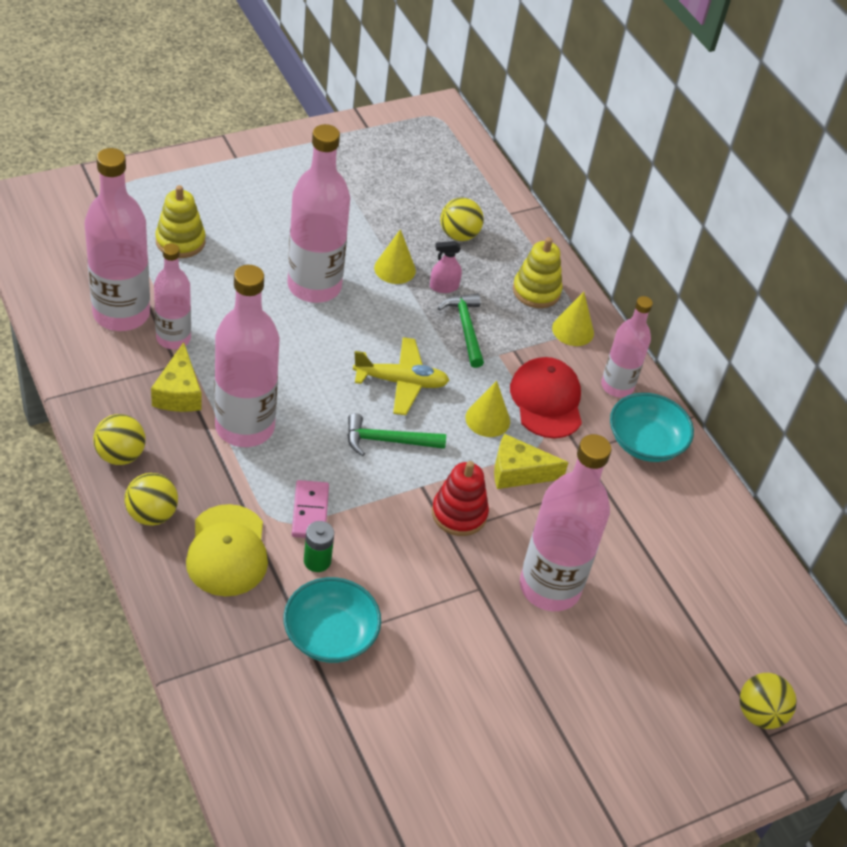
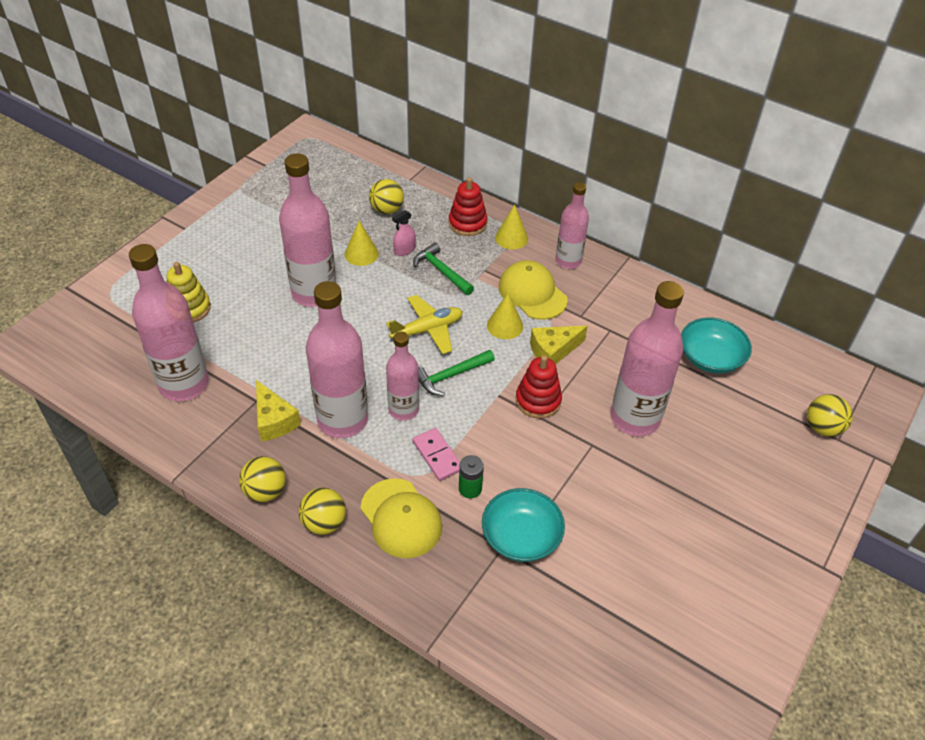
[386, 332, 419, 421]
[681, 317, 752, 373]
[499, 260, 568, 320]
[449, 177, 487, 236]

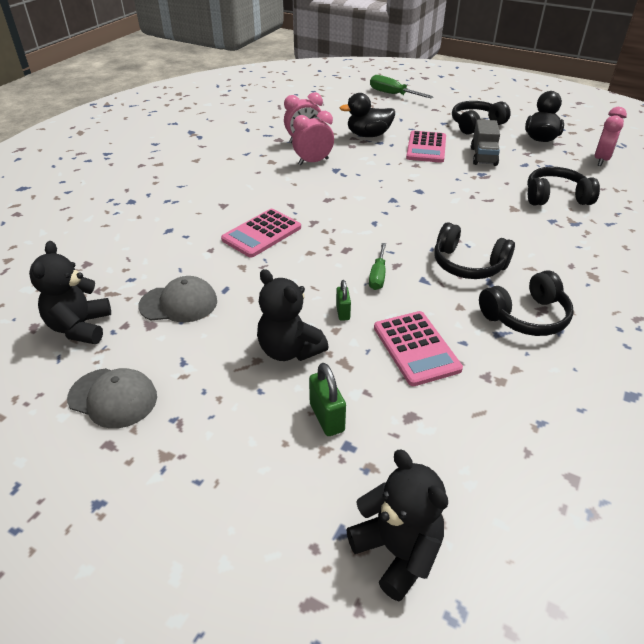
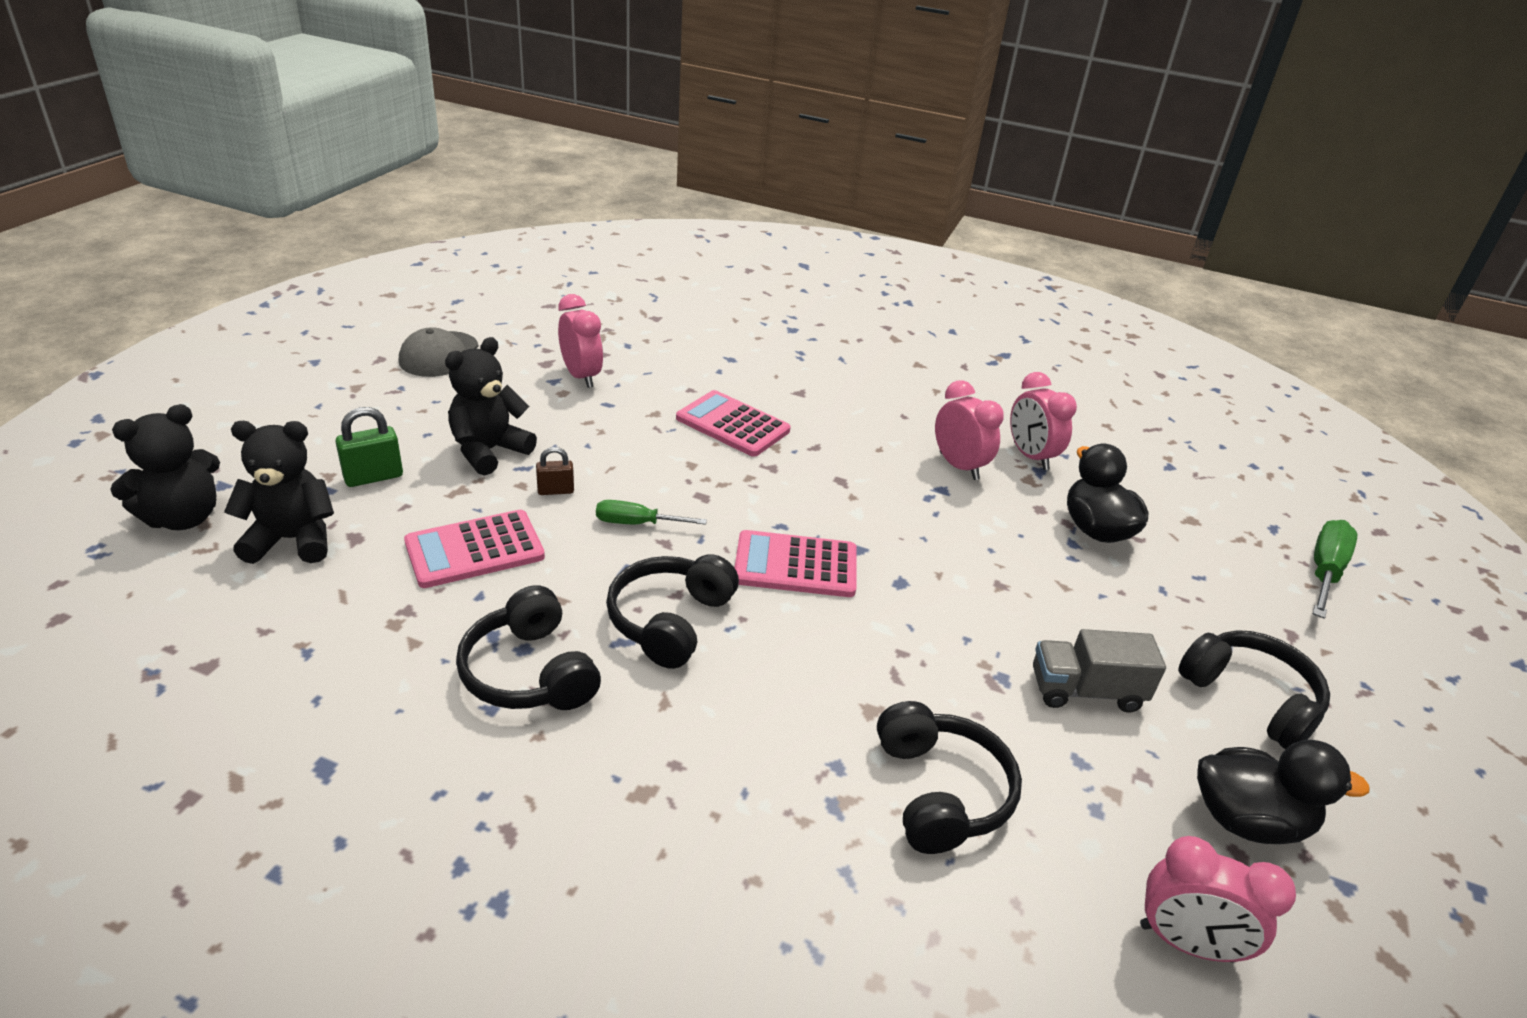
[224, 421, 334, 564]
[734, 530, 857, 597]
[558, 294, 603, 388]
[536, 447, 574, 495]

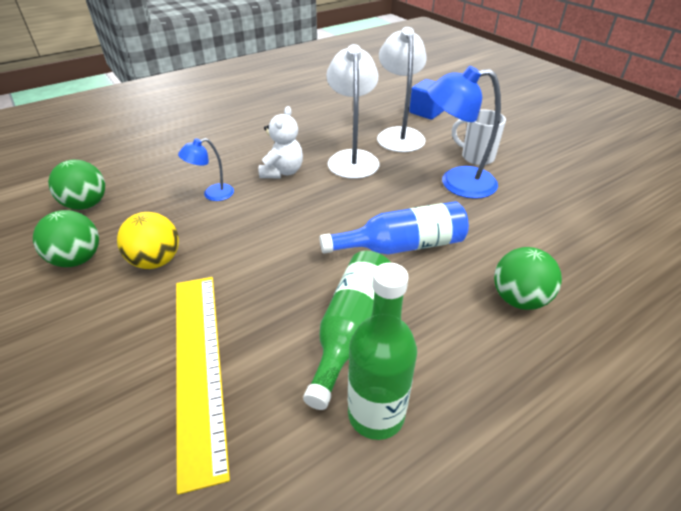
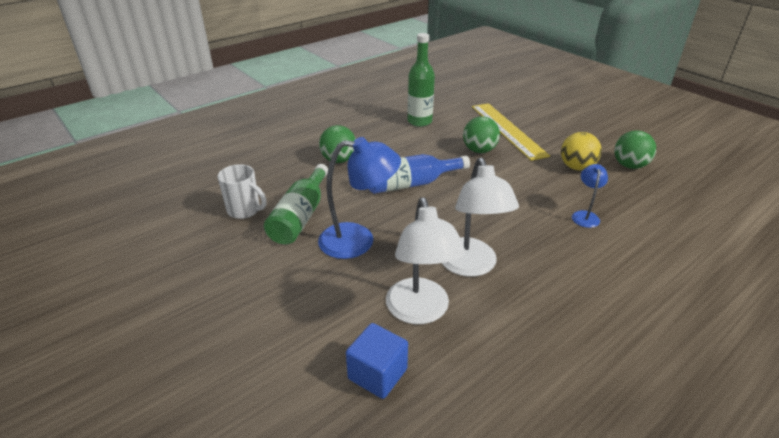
[259, 106, 303, 178] (first image)
[463, 116, 500, 153]
[264, 164, 328, 245]
[218, 164, 267, 219]
[572, 164, 608, 228]

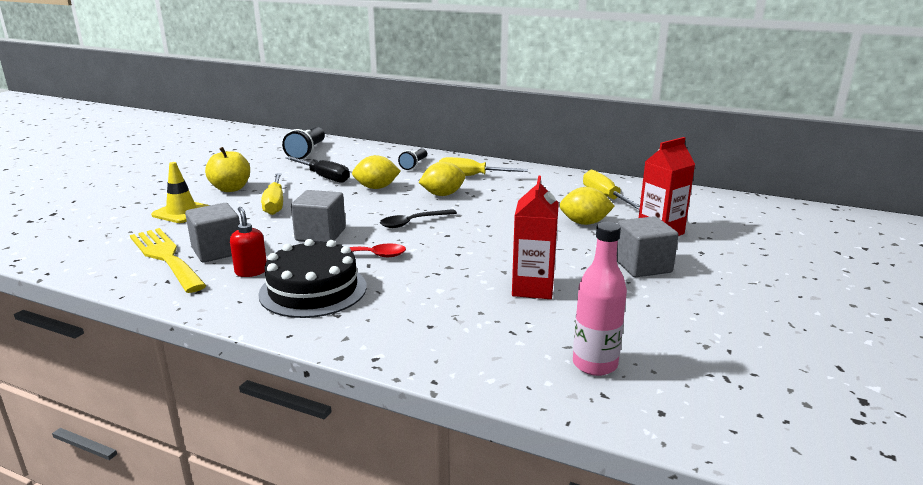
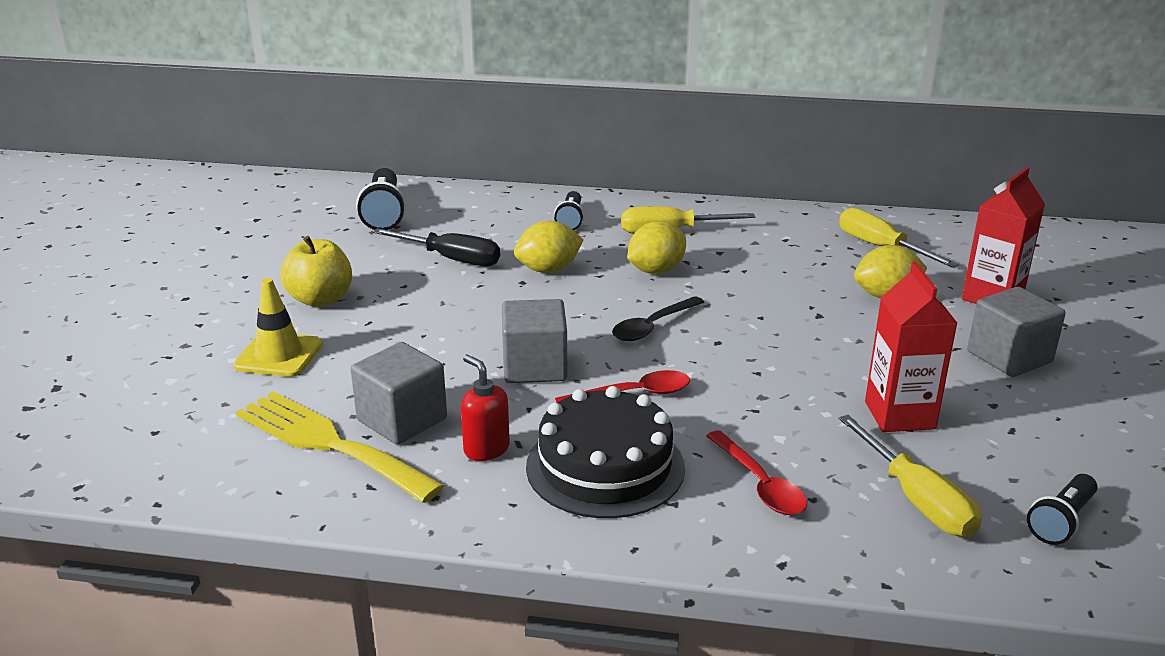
[706, 430, 807, 515]
[838, 415, 982, 537]
[1027, 474, 1098, 545]

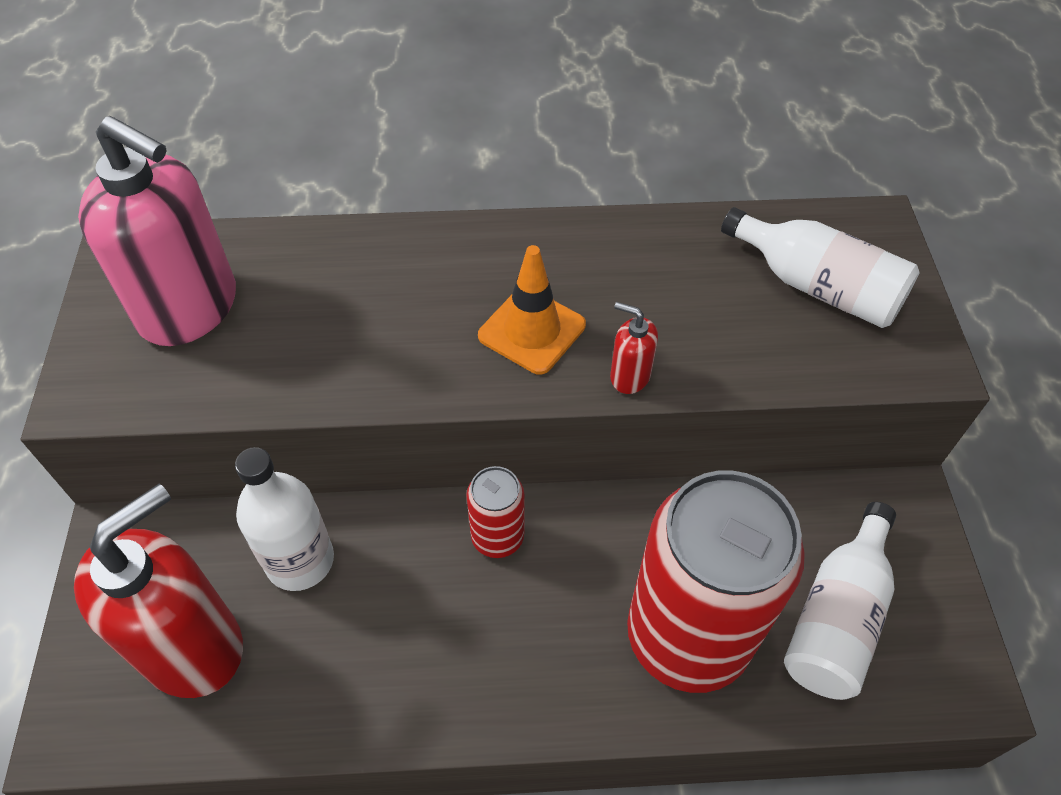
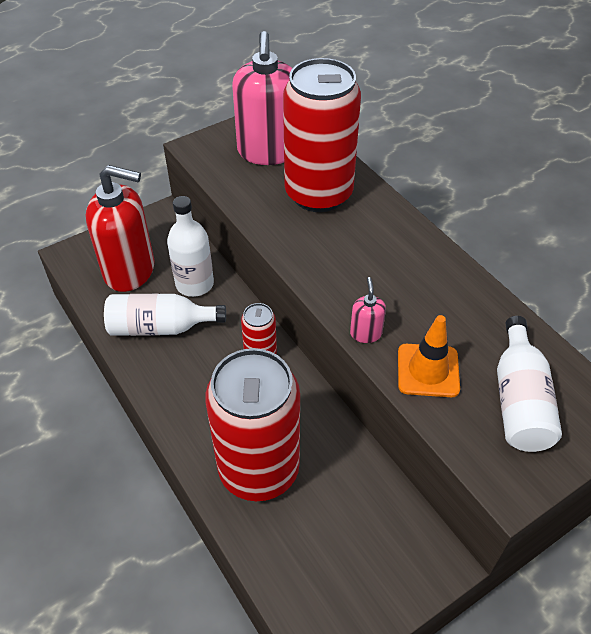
[283, 58, 361, 212]
[398, 315, 460, 397]
[104, 294, 226, 336]
[350, 277, 386, 343]

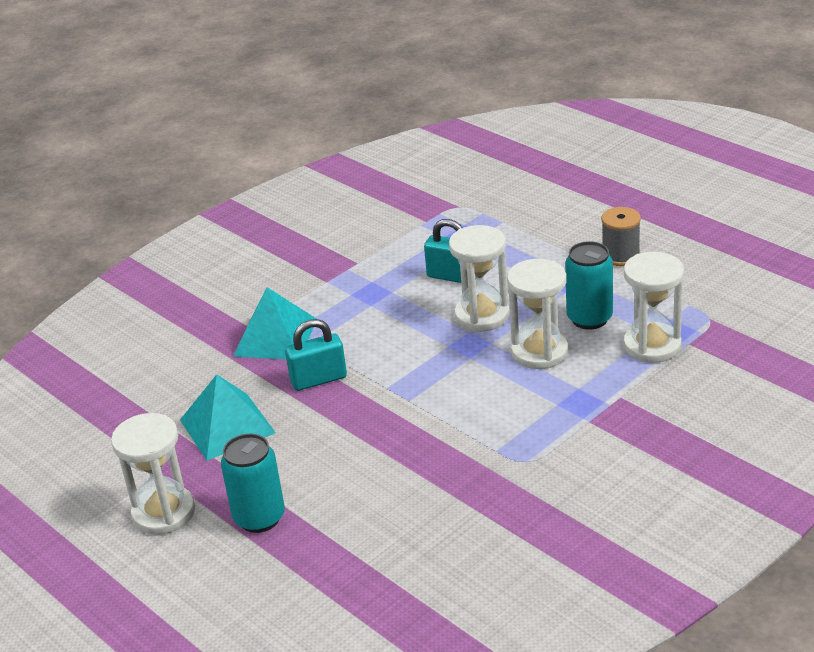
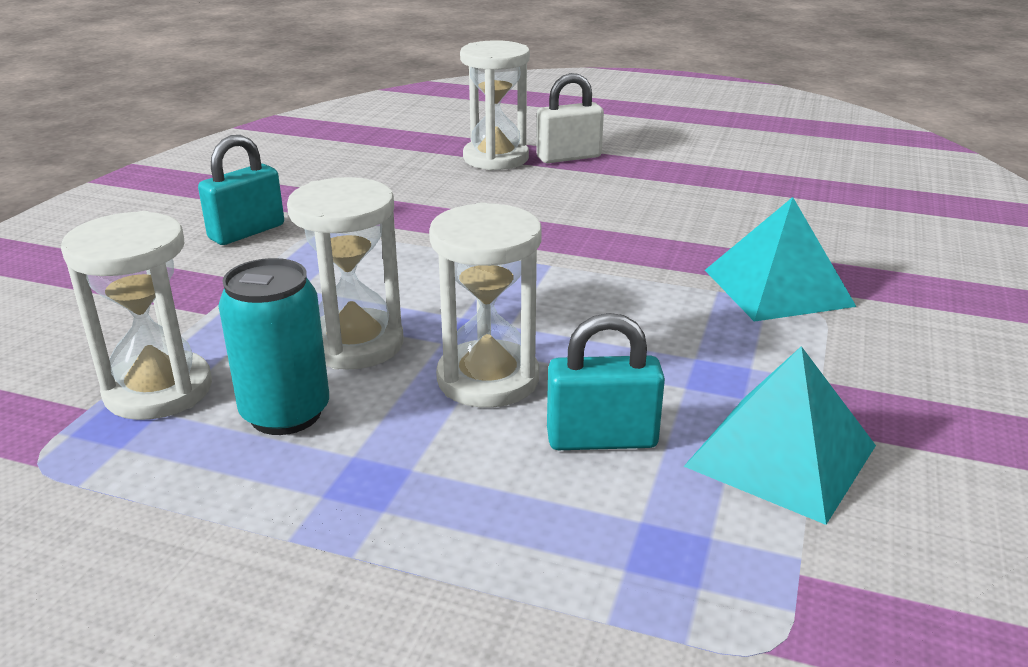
[601, 207, 641, 266] (first image)
[460, 40, 530, 170]
[684, 346, 876, 525]
[198, 135, 284, 245]
[536, 73, 604, 163]

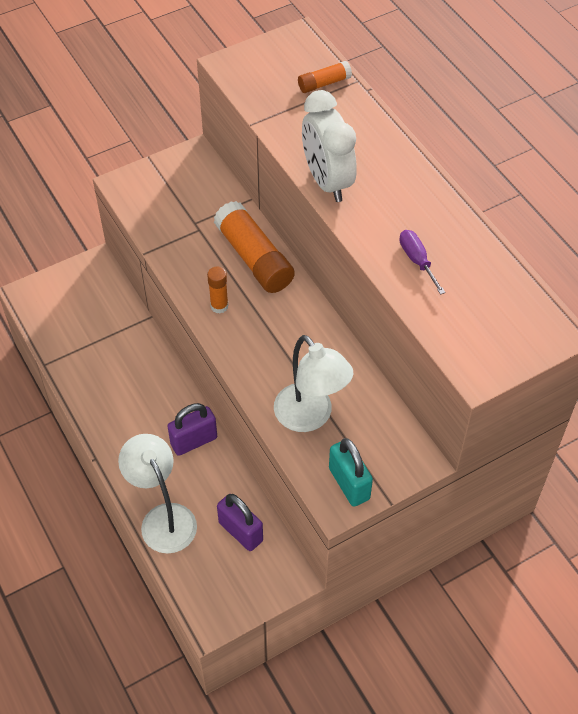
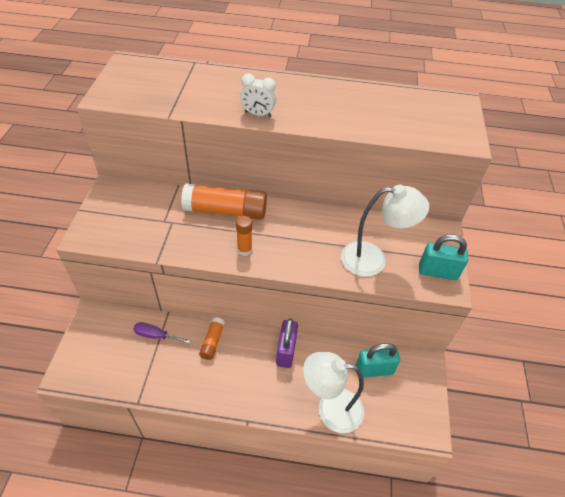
[199, 317, 225, 360]
[133, 322, 190, 343]
[356, 343, 400, 378]
[240, 74, 276, 117]

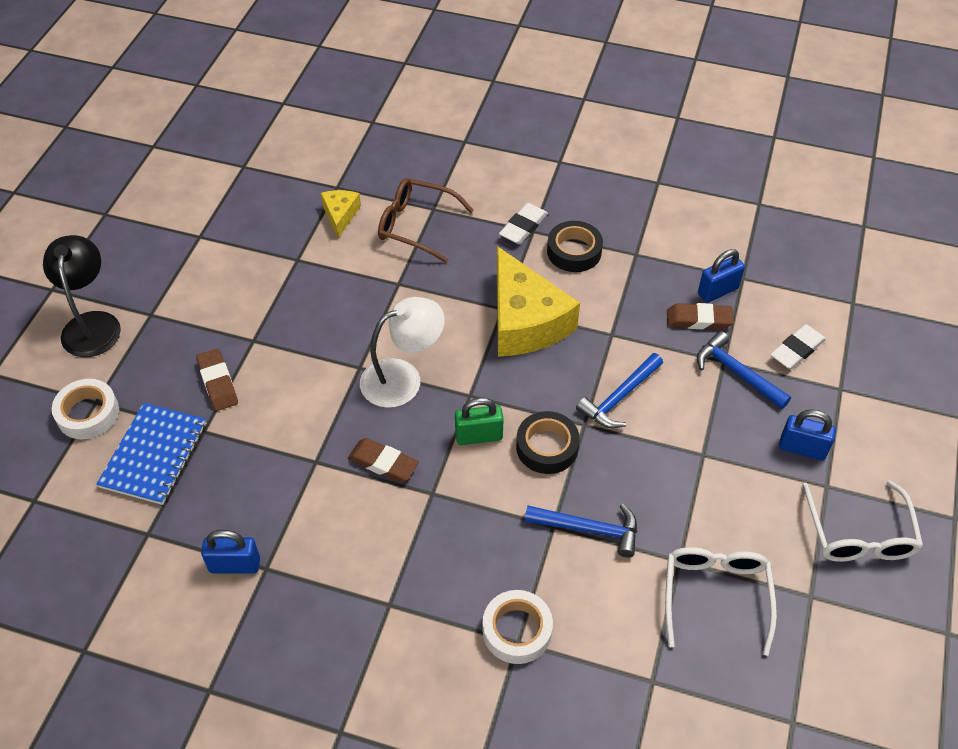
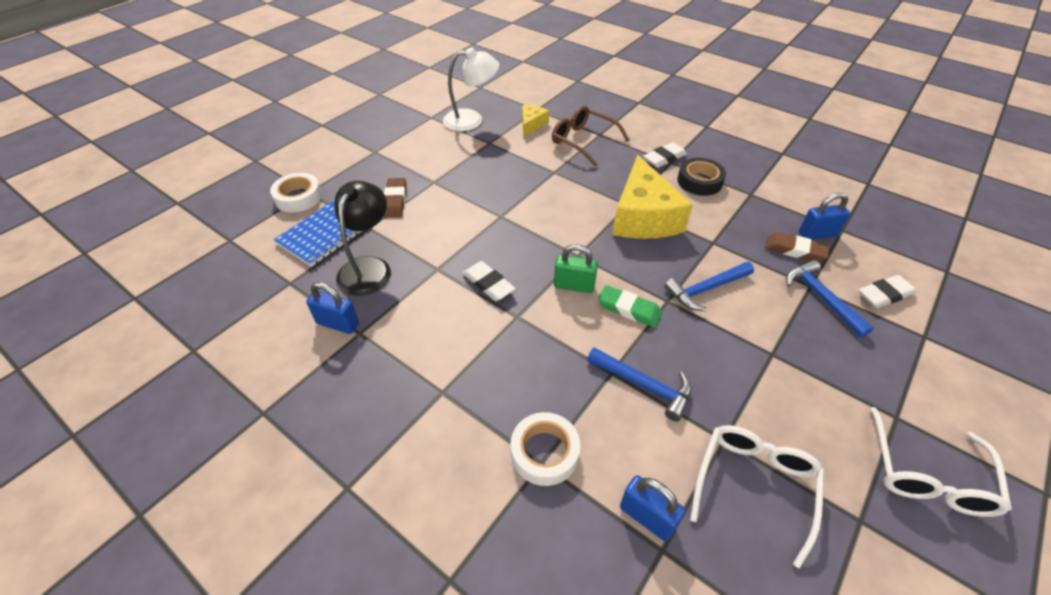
[334, 181, 391, 296]
[443, 47, 499, 131]
[620, 475, 685, 541]
[598, 285, 662, 327]
[463, 261, 516, 301]

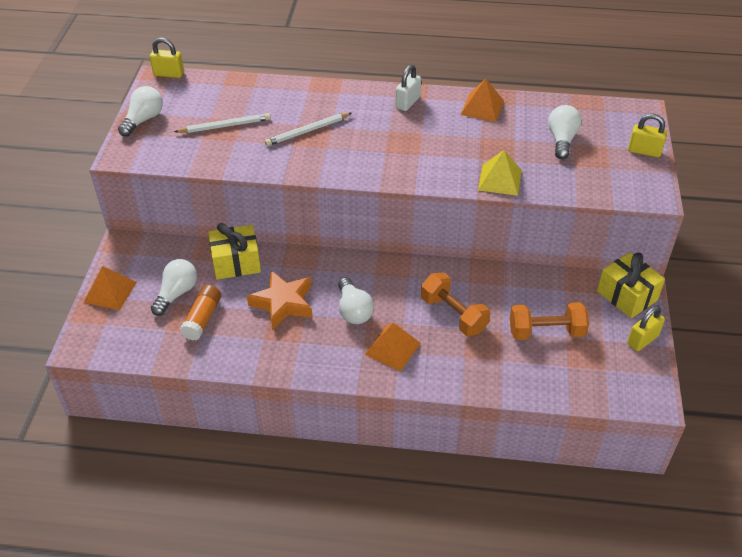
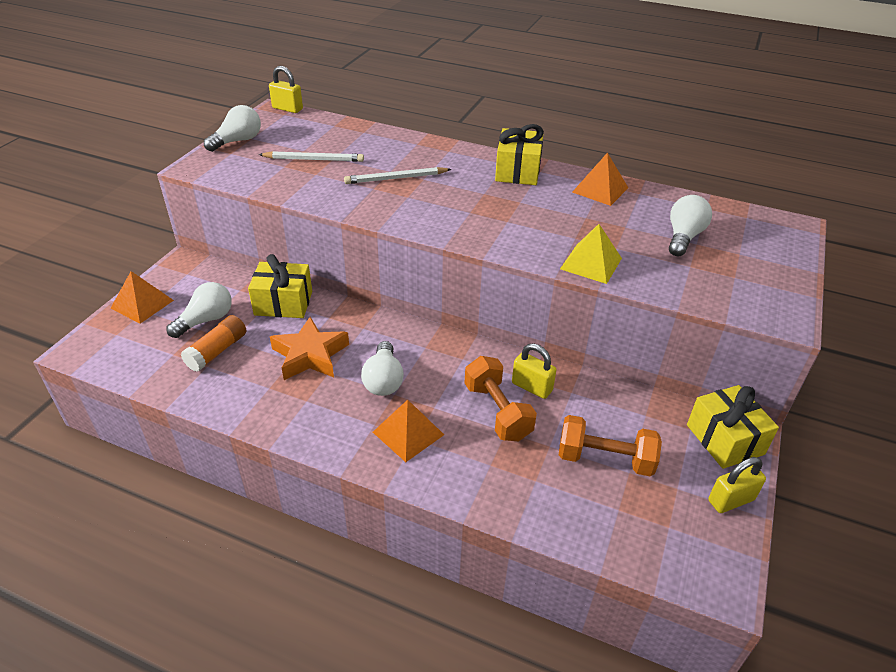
[512, 343, 556, 399]
[495, 124, 544, 185]

